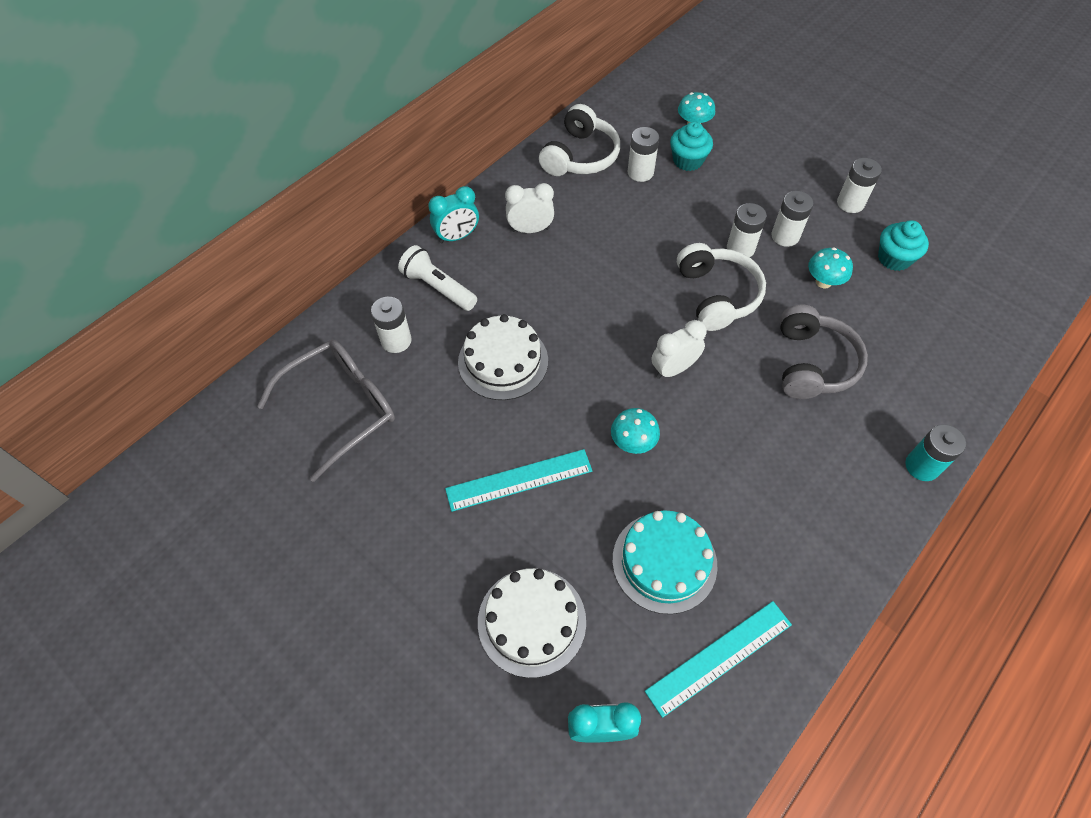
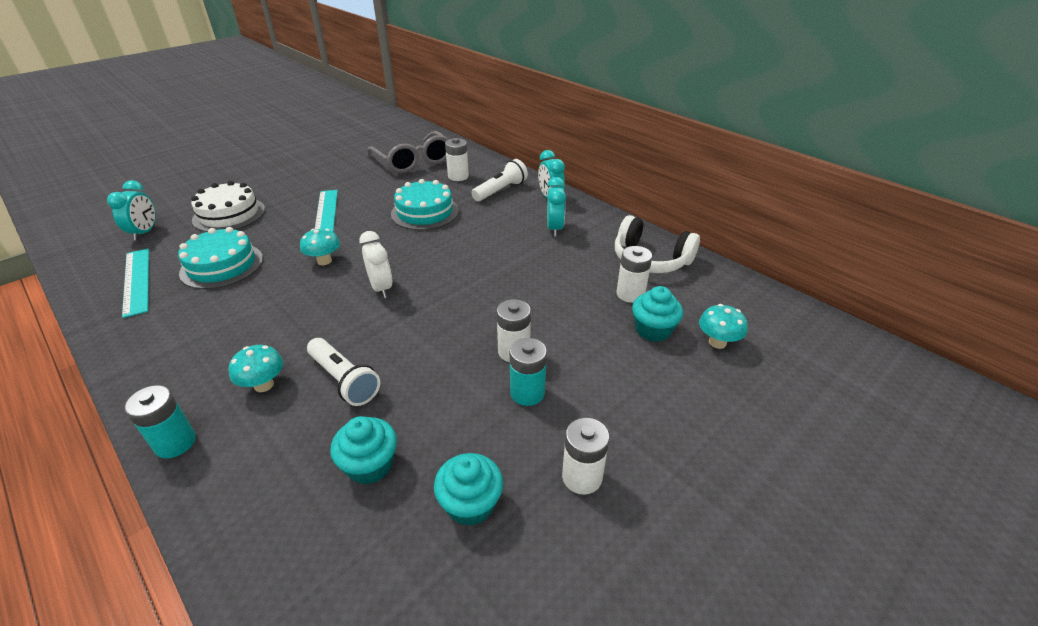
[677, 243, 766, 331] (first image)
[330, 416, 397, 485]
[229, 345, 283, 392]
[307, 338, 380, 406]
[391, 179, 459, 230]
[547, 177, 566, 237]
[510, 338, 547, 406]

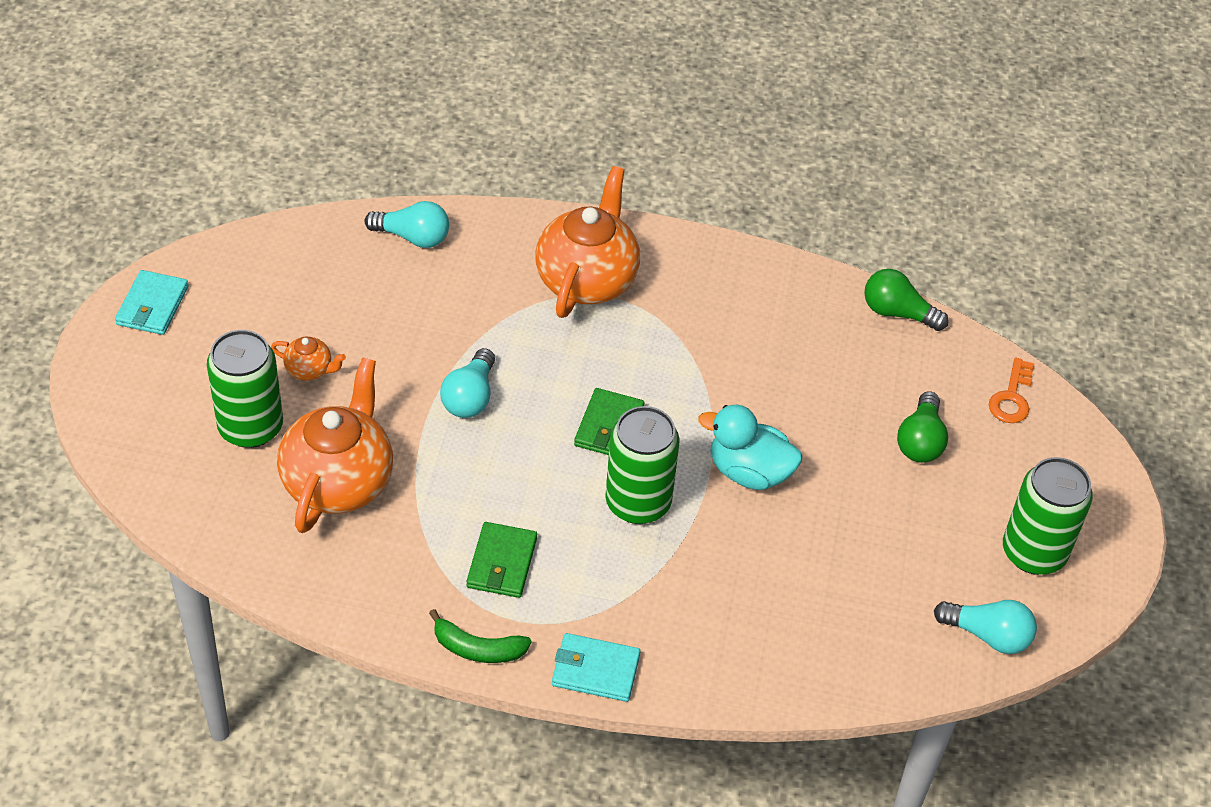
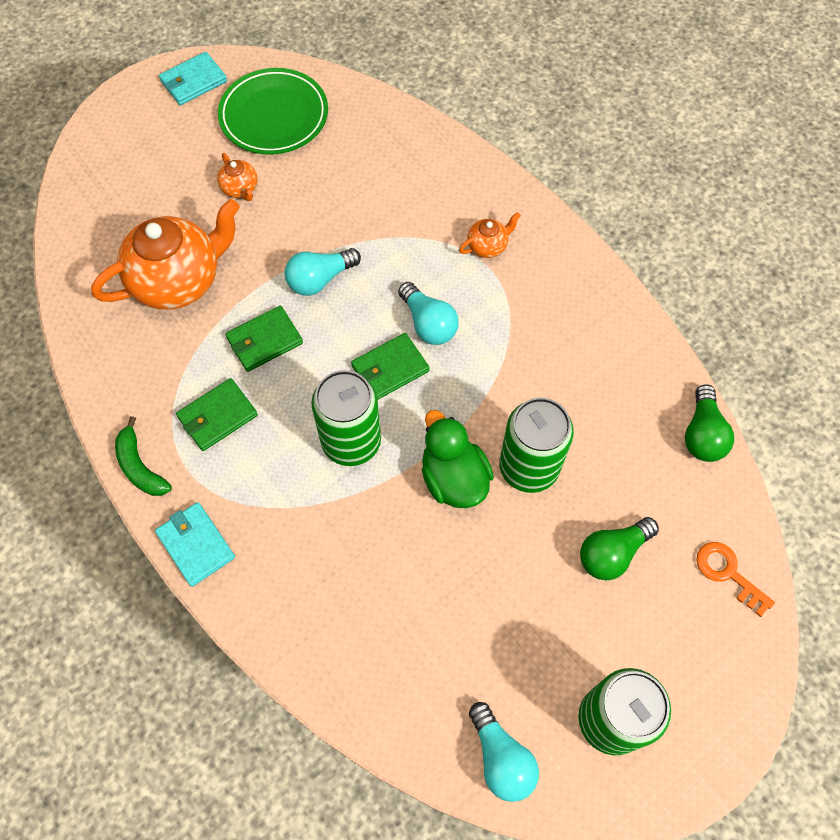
[218, 68, 328, 154]
[225, 306, 303, 372]
[499, 398, 574, 493]
[398, 282, 459, 345]
[422, 410, 494, 508]
[685, 384, 734, 462]
[696, 542, 775, 617]
[459, 212, 521, 258]

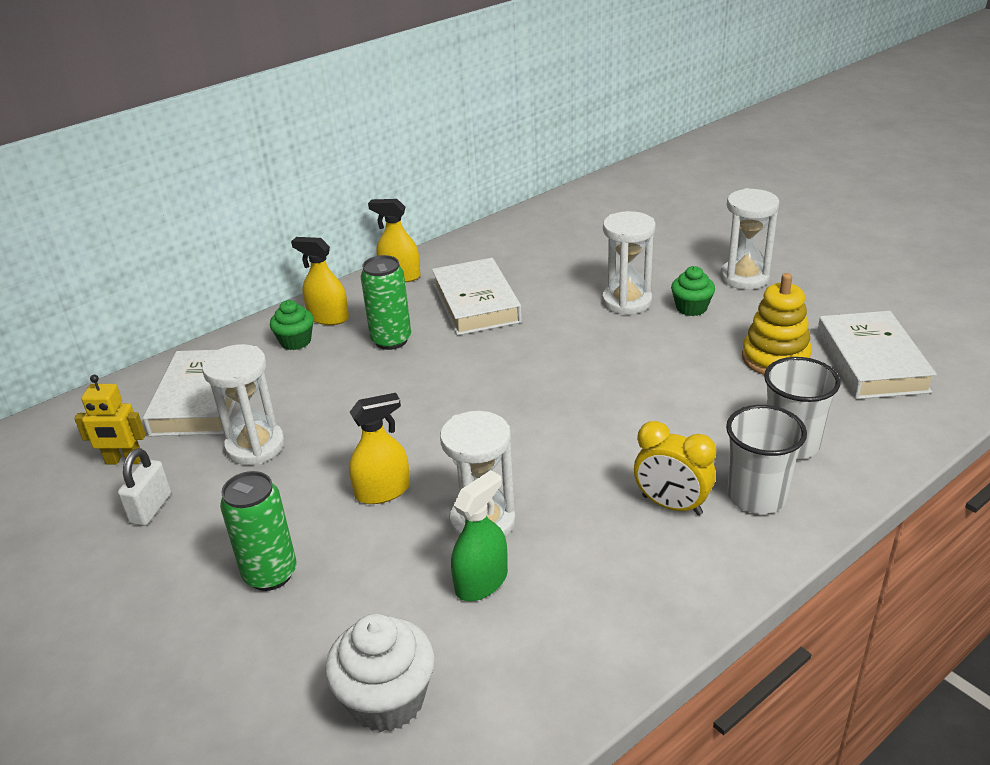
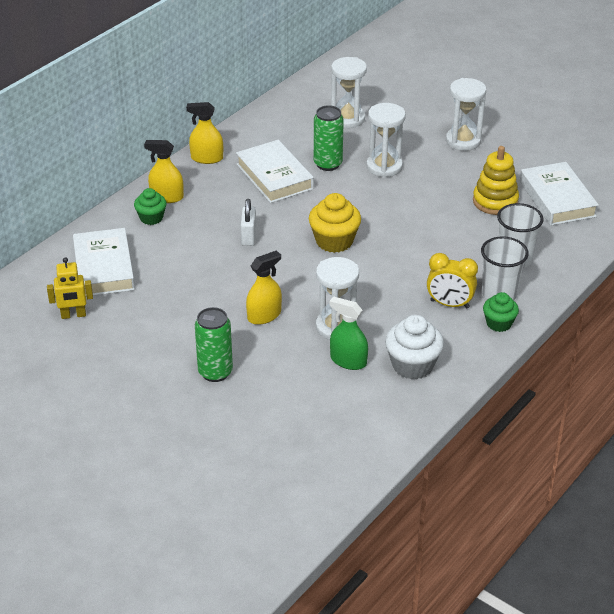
[309, 193, 361, 253]
[241, 199, 256, 246]
[331, 57, 367, 128]
[385, 315, 444, 380]
[314, 105, 344, 171]
[483, 292, 519, 332]
[329, 296, 368, 370]

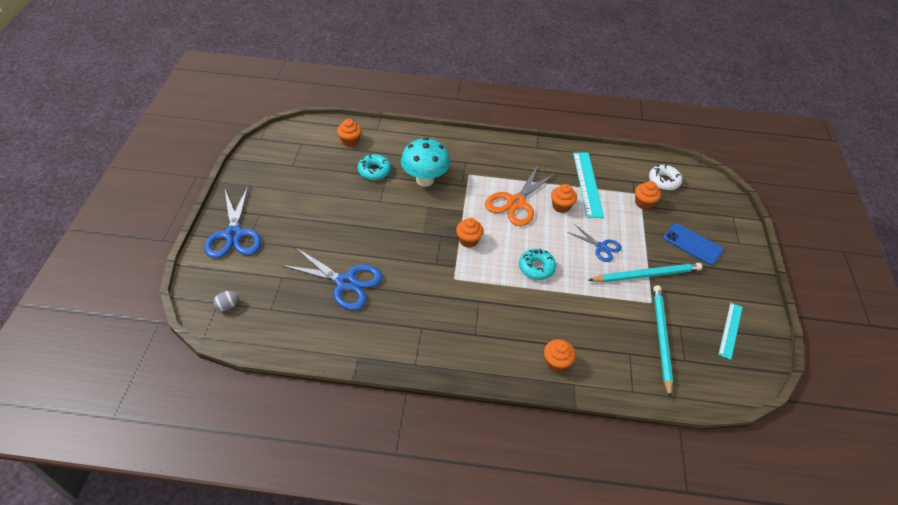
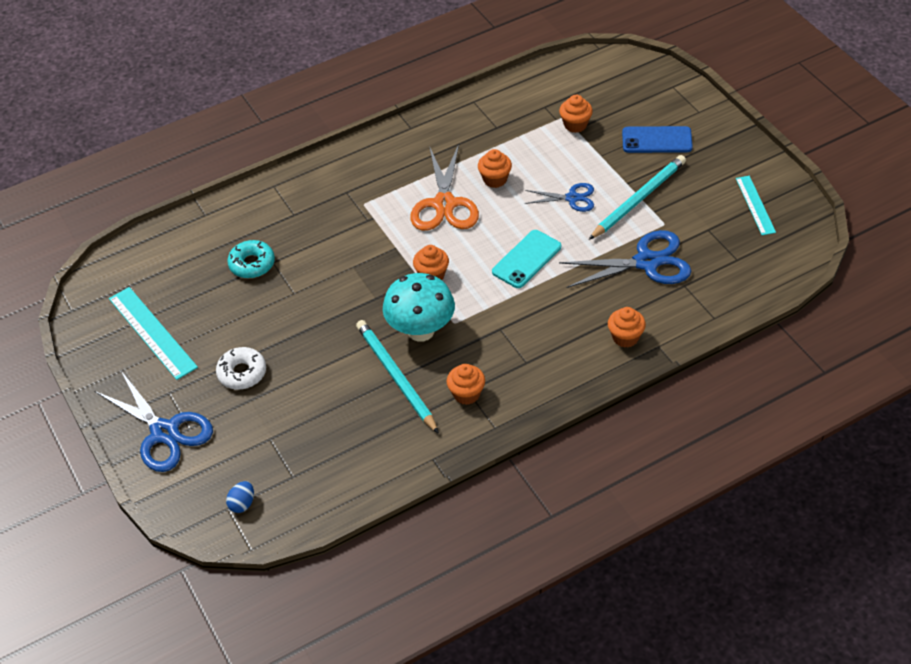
[559, 230, 691, 288]
[447, 364, 485, 405]
[383, 273, 455, 342]
[109, 287, 198, 380]
[216, 347, 266, 389]
[356, 320, 439, 434]
[492, 230, 561, 288]
[226, 481, 254, 513]

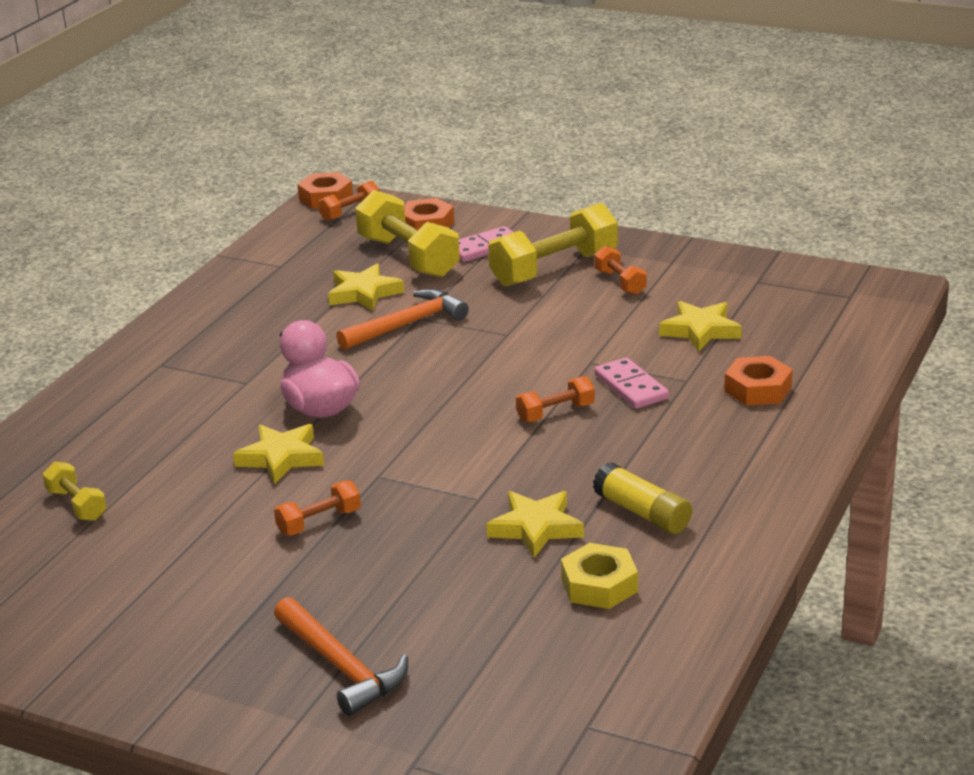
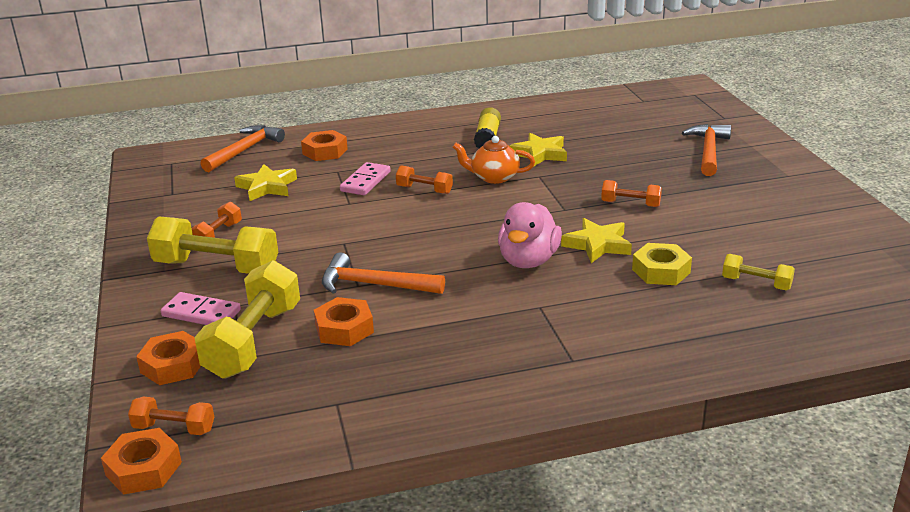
[200, 125, 285, 172]
[453, 136, 535, 184]
[632, 243, 692, 285]
[314, 297, 374, 346]
[722, 254, 795, 290]

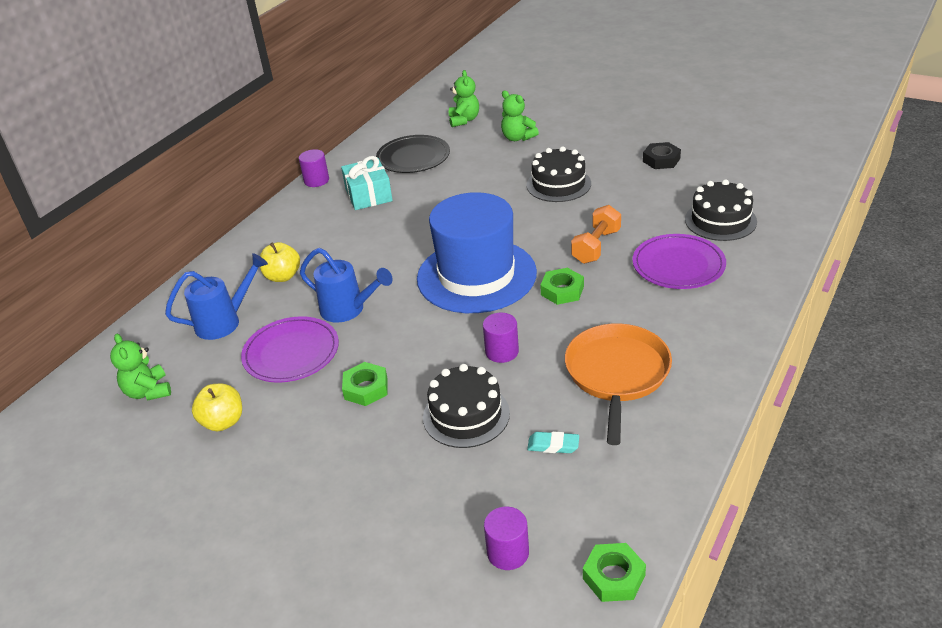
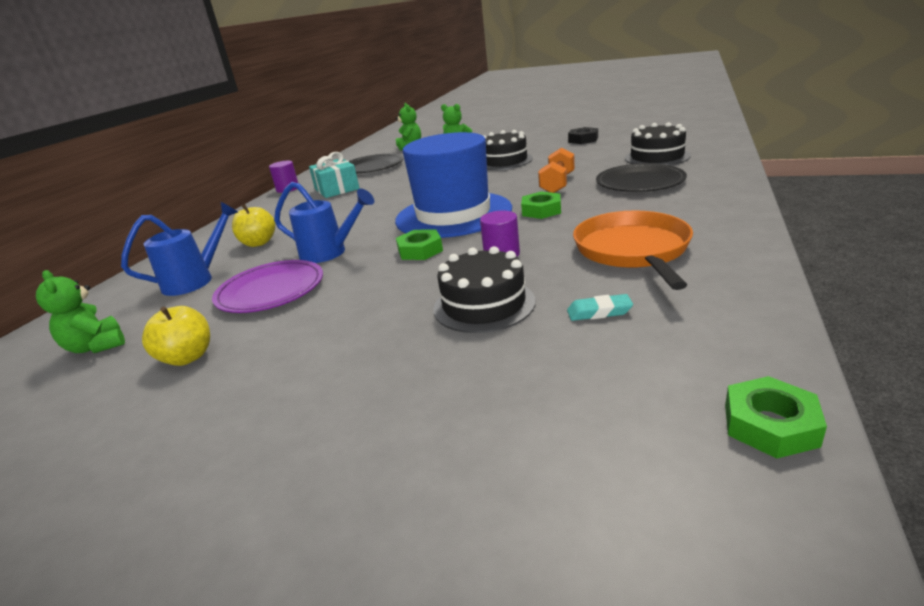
[484, 507, 529, 570] (first image)
[396, 229, 443, 260]
[596, 163, 687, 192]

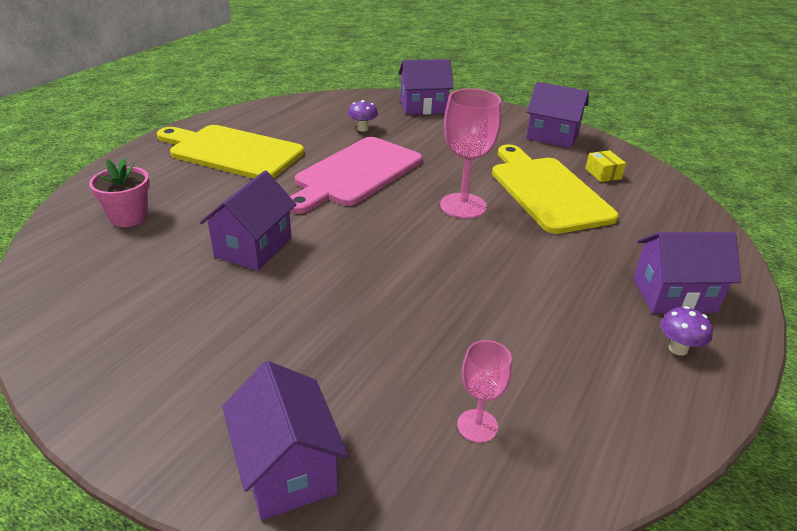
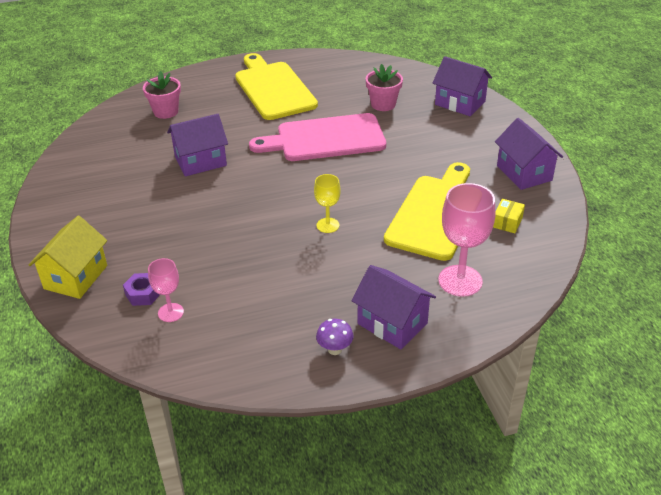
[123, 273, 160, 306]
[314, 174, 341, 233]
[438, 183, 495, 297]
[366, 64, 403, 111]
[29, 216, 107, 299]

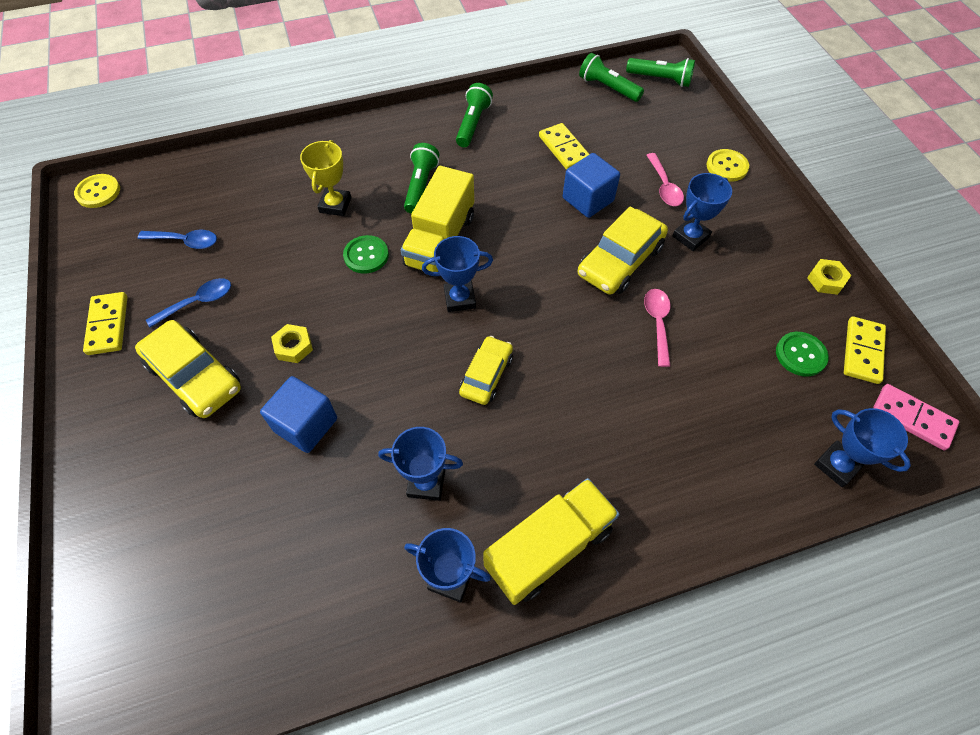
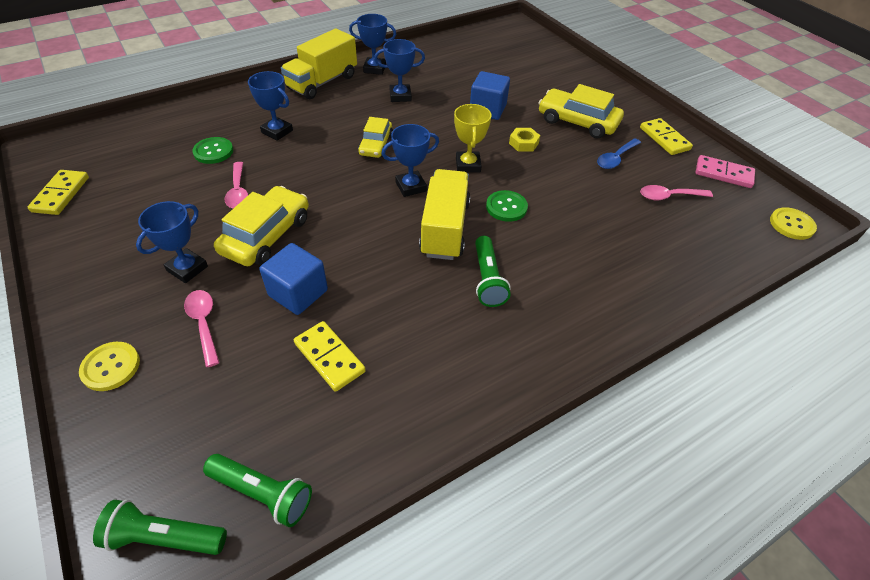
[456, 83, 493, 147] (first image)
[807, 259, 852, 295] (first image)
[454, 104, 491, 172]
[192, 137, 233, 164]
[248, 71, 293, 141]
[695, 155, 755, 188]
[640, 185, 713, 201]

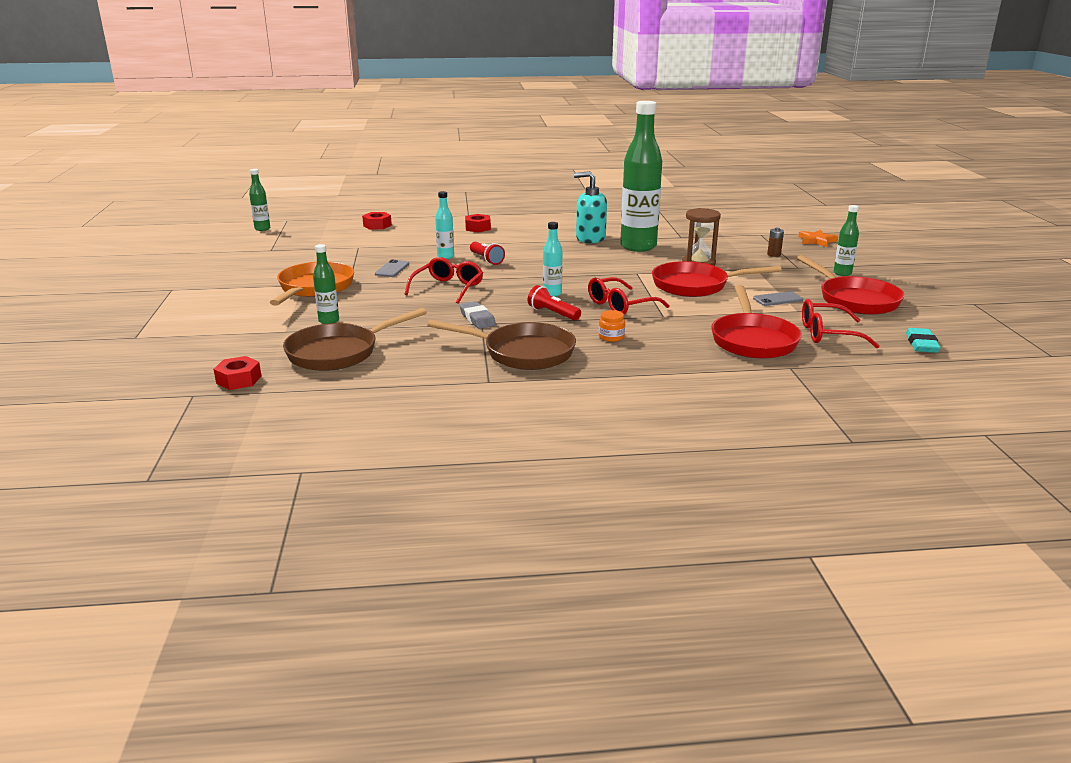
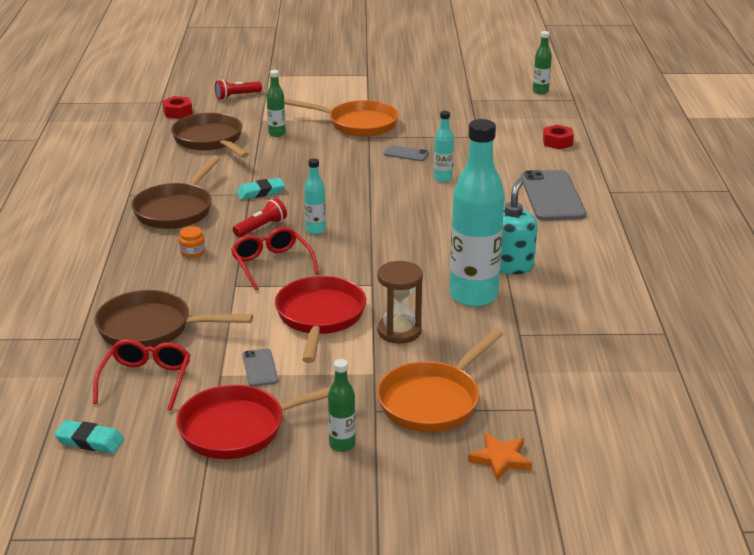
[405, 257, 483, 304] (first image)
[215, 80, 262, 100]
[521, 170, 586, 221]
[377, 329, 503, 432]
[236, 178, 285, 200]
[450, 119, 505, 307]
[94, 290, 253, 348]

